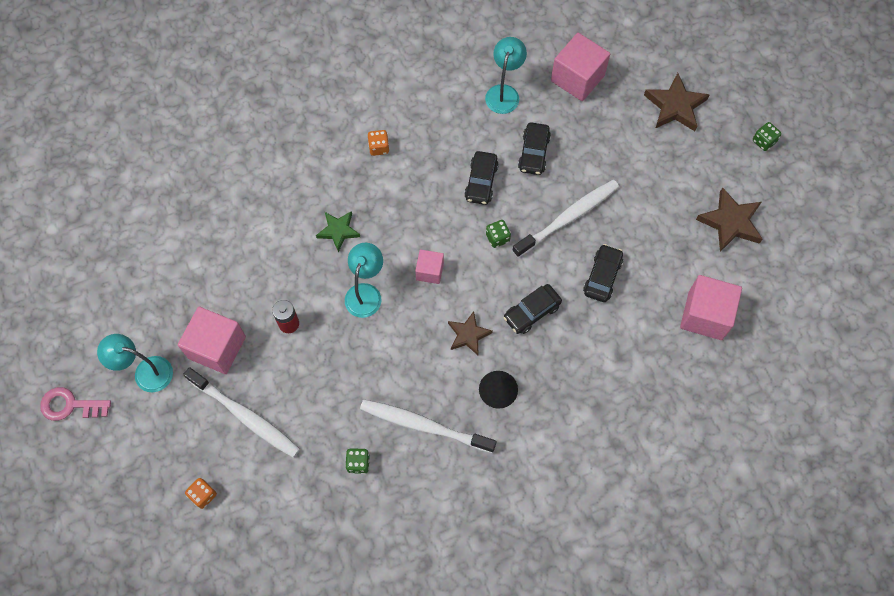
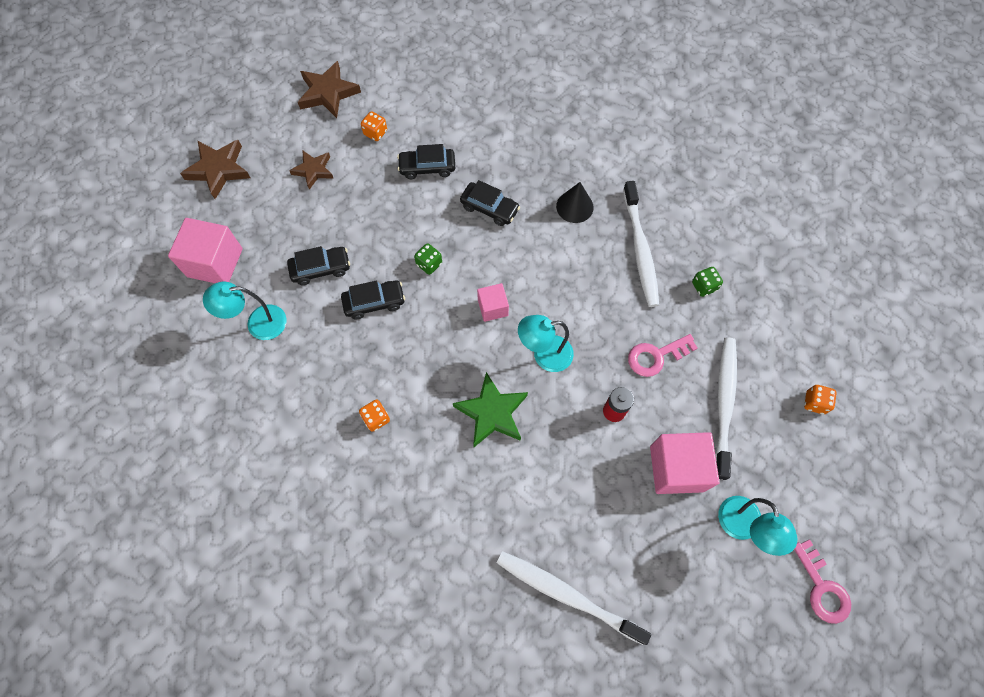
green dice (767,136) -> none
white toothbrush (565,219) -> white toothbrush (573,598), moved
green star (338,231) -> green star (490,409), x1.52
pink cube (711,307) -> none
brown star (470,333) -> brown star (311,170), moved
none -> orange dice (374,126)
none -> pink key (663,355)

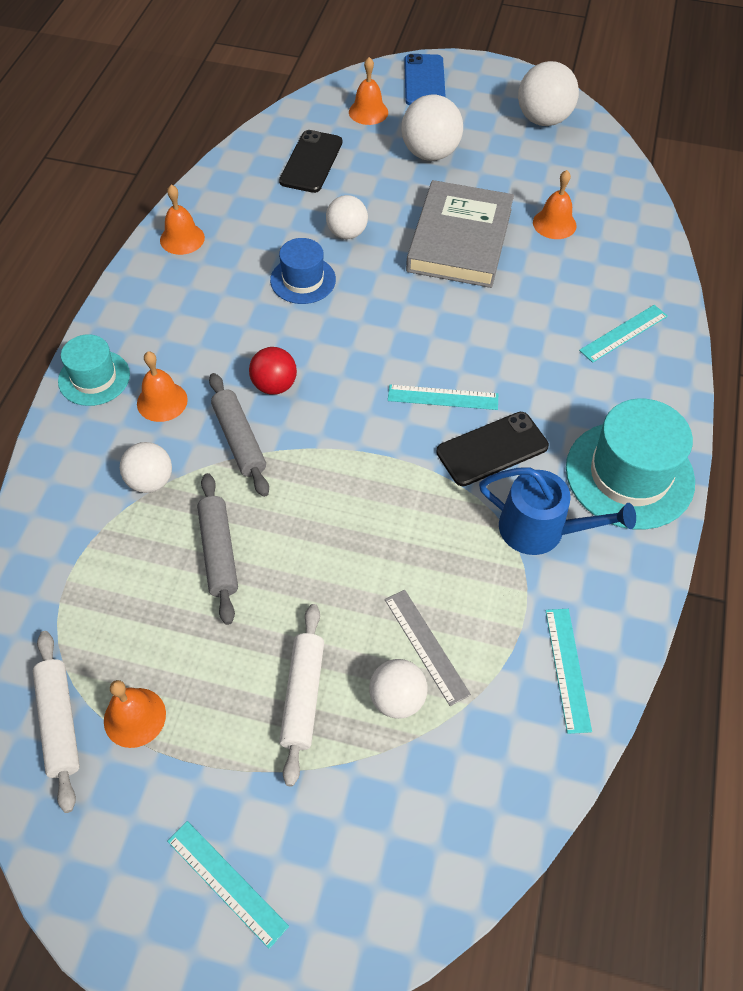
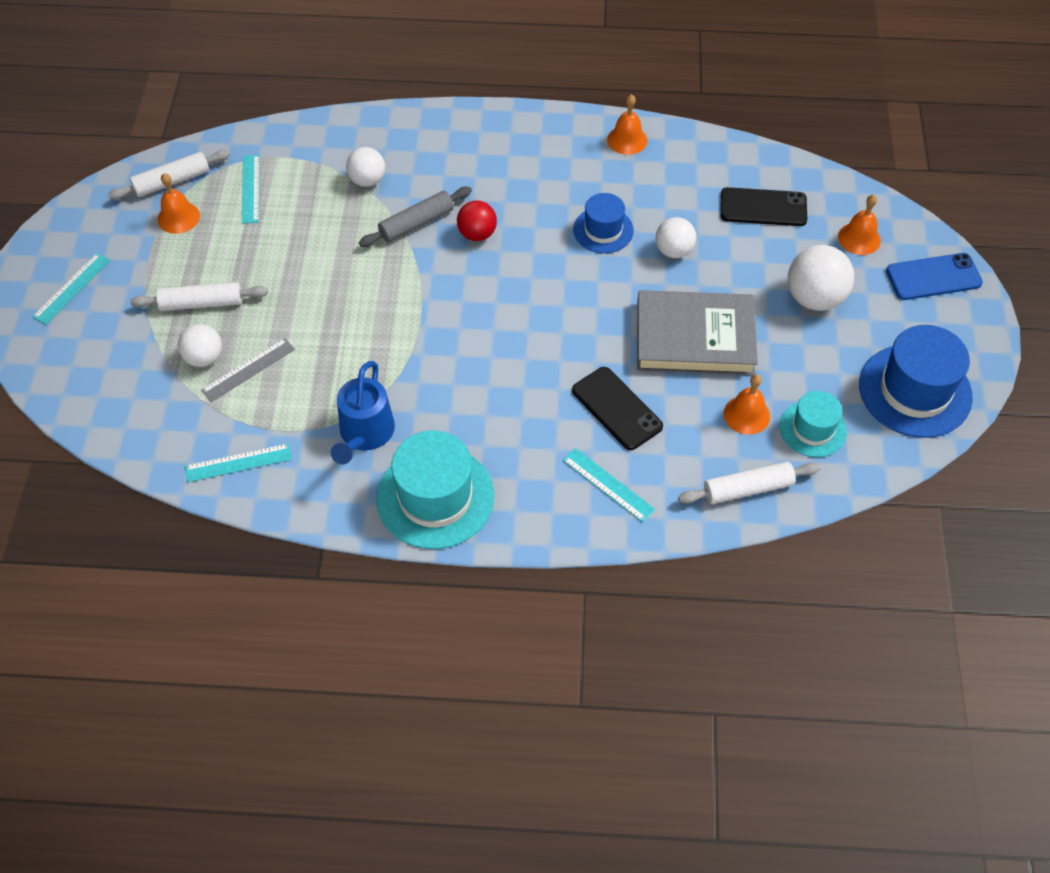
white ball (548,93) -> blue hat (916,381)
turquoise hat (94,370) -> turquoise hat (813,424), moved
orange bell (162,386) -> none
turquoise ruler (443,397) -> turquoise ruler (251,189), moved
black phone (492,449) -> black phone (617,408), moved
grey rolling pin (217,549) -> none
none -> white rolling pin (749,483)

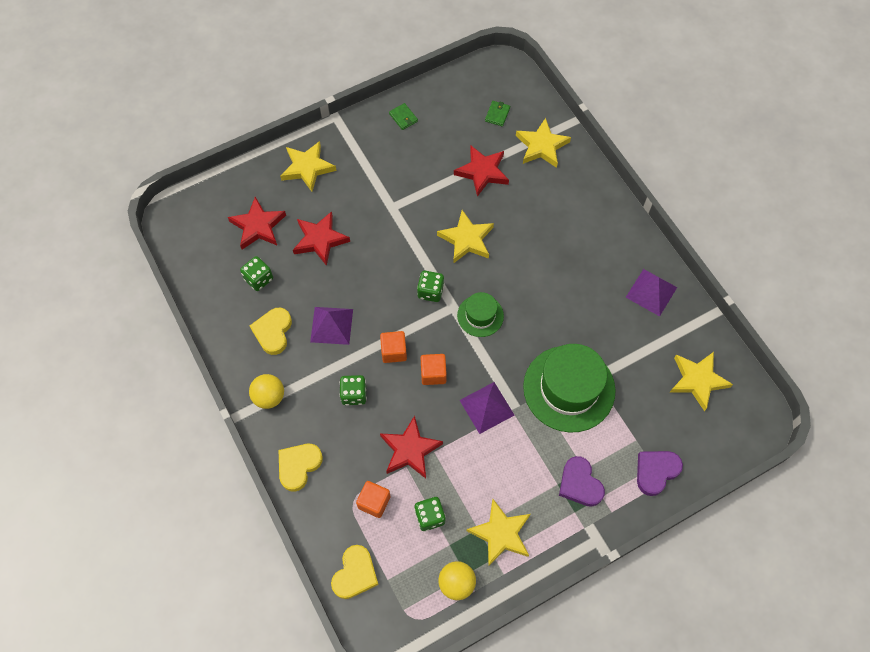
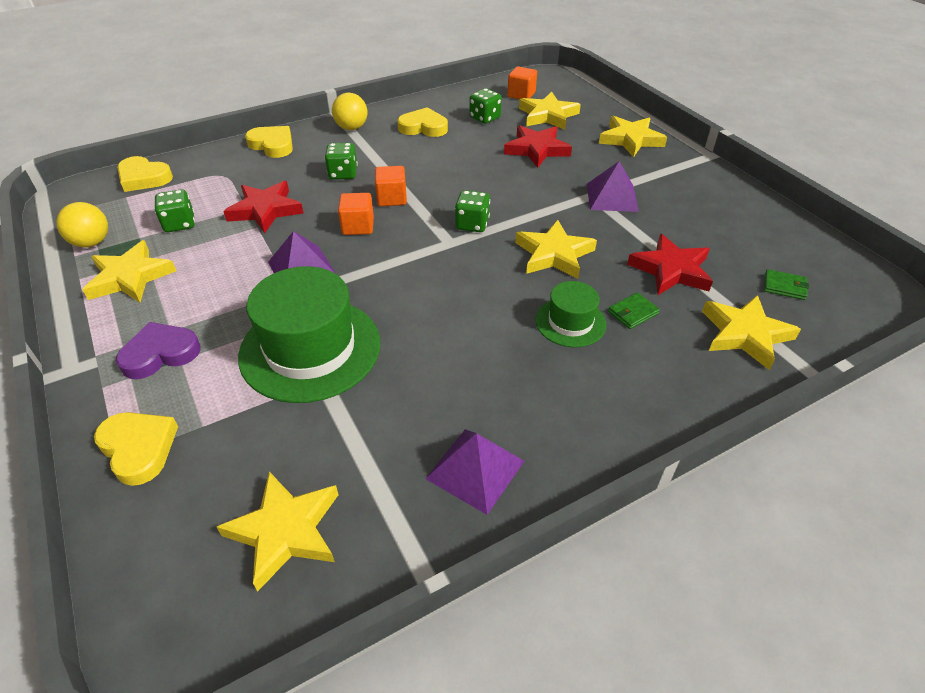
green wallet (403,116) -> green wallet (634,310), moved
red star (257,223) -> yellow star (550,111)
green hat (480,314) -> green hat (570,314), moved
purple pyramid (331,326) -> purple pyramid (613,186), moved
purple heart (660,473) -> yellow heart (136,449)
orange cube (373,499) -> orange cube (522,82), moved

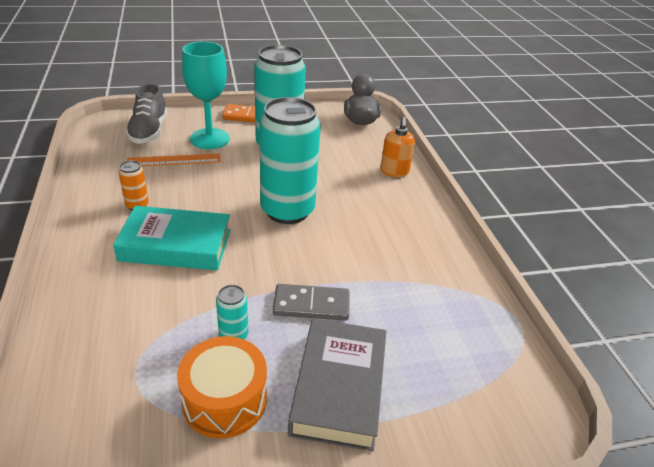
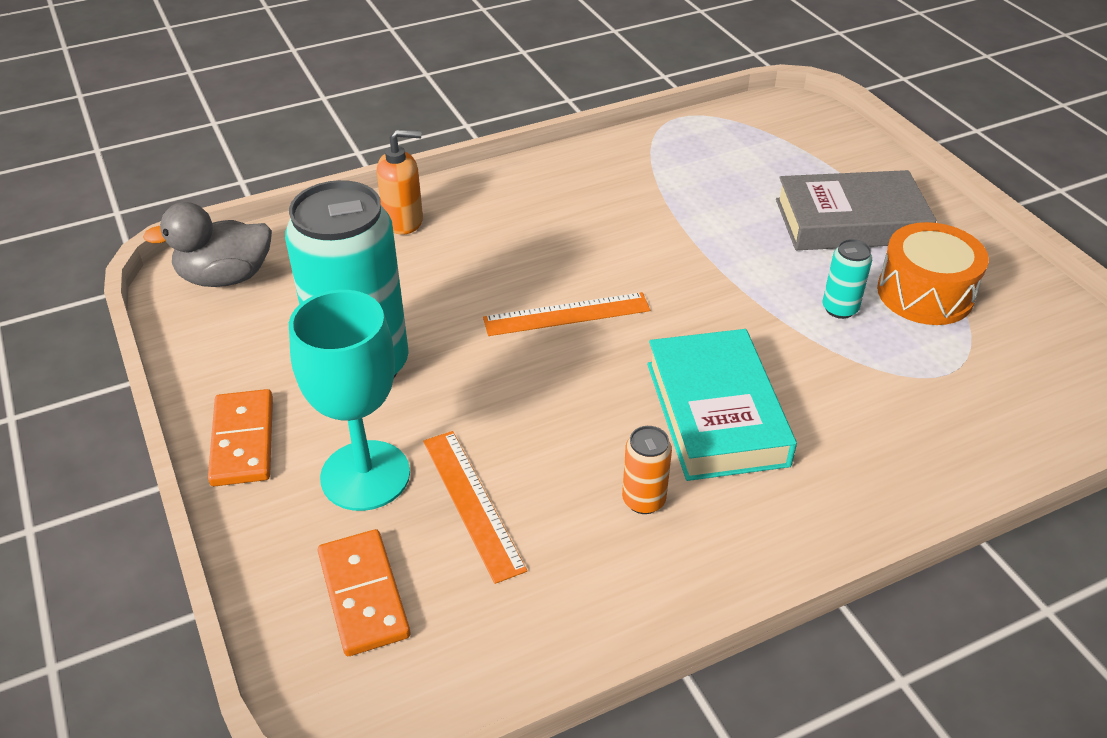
grey shoe (146,113) -> orange domino (364,592)
turquoise can (290,160) -> orange ruler (566,314)
grey domino (311,302) -> none

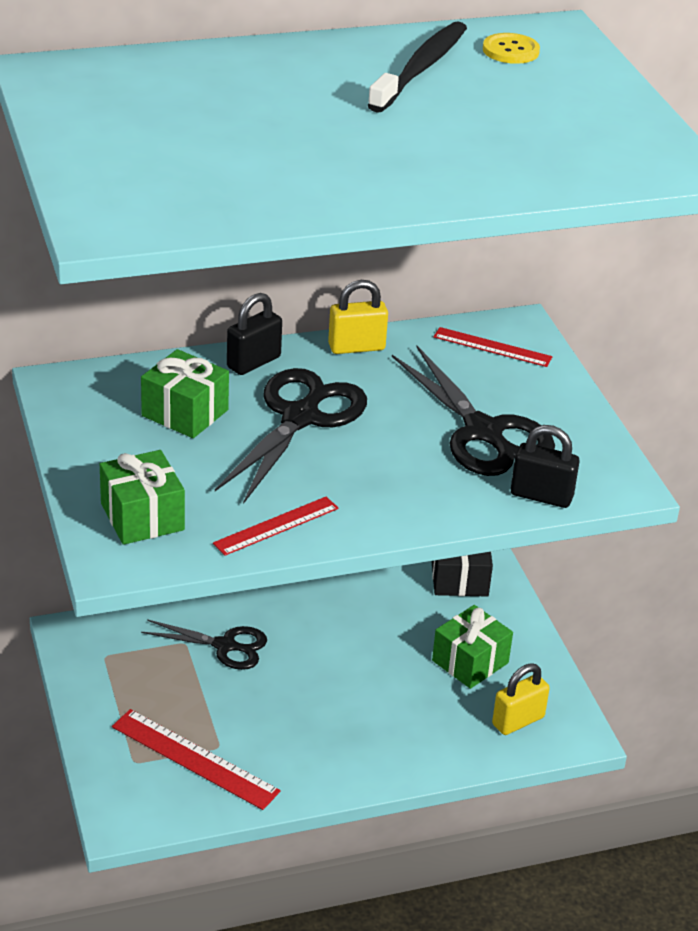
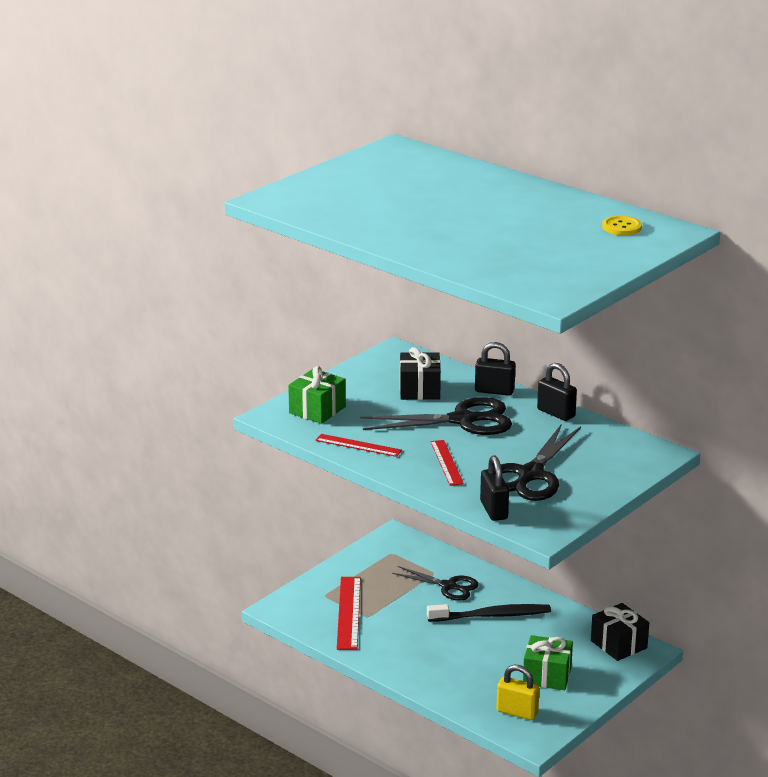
black toothbrush (417,67) -> black toothbrush (489,613), moved
yellow padlock (358,317) -> black padlock (557,392)
red ruler (493,347) -> red ruler (447,463), moved
green gift (185,393) -> black gift (420,373)
black scissors (204,644) -> black scissors (435,583), 45 degrees counterclockwise

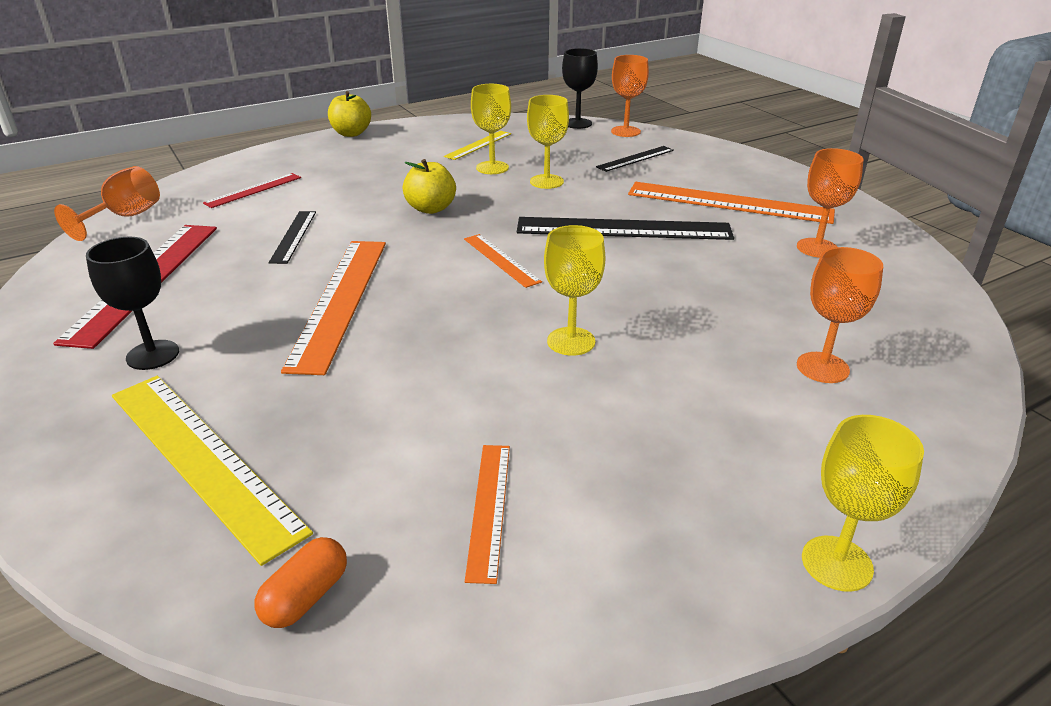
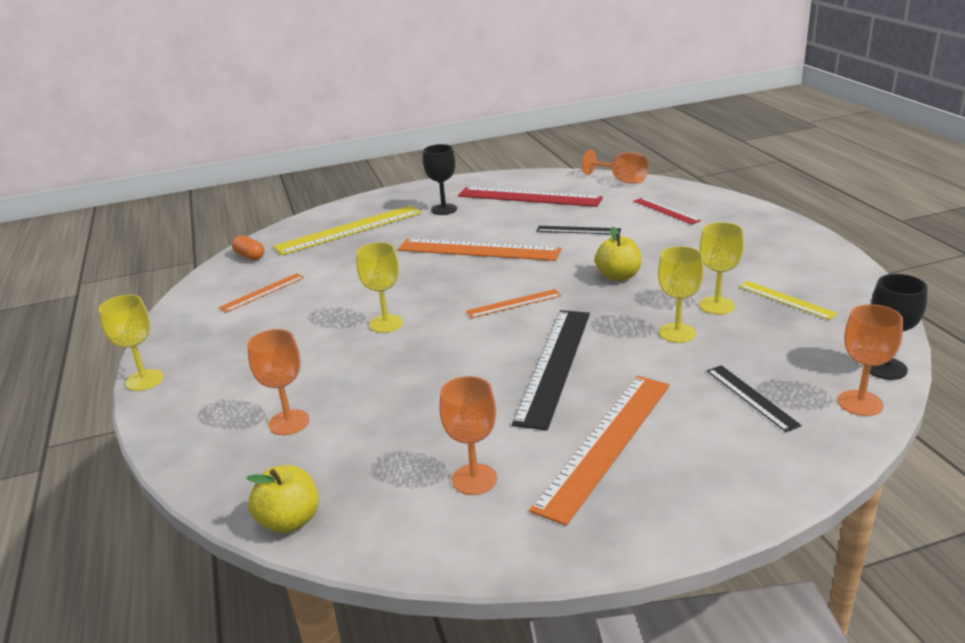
yellow apple (349,114) -> yellow apple (282,499), moved
orange ruler (487,514) -> orange ruler (261,292), 60 degrees counterclockwise

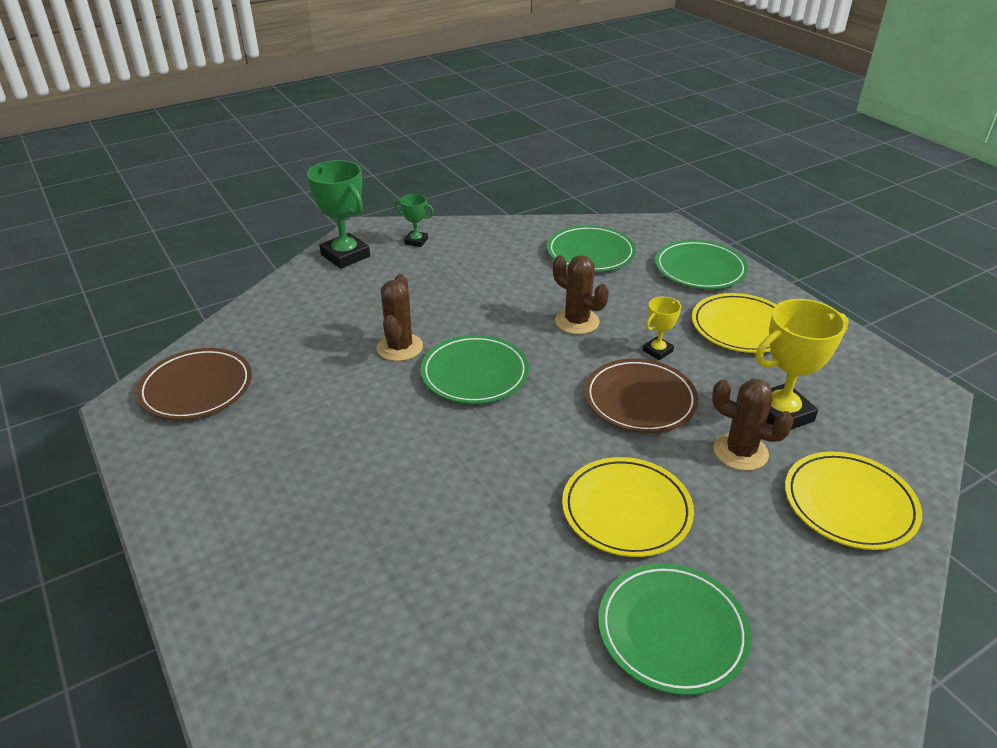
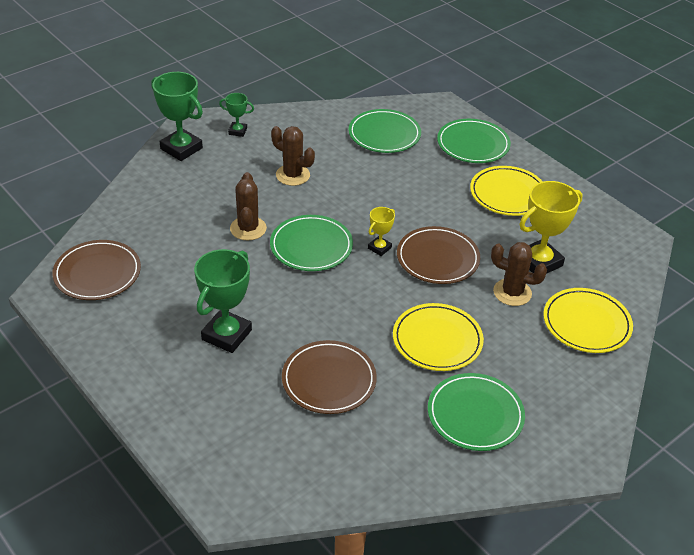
brown cactus (581,294) -> brown cactus (293,156), moved
yellow trophy (662,328) -> yellow trophy (381,231), moved
none -> green trophy (223,301)
none -> brown plate (329,377)

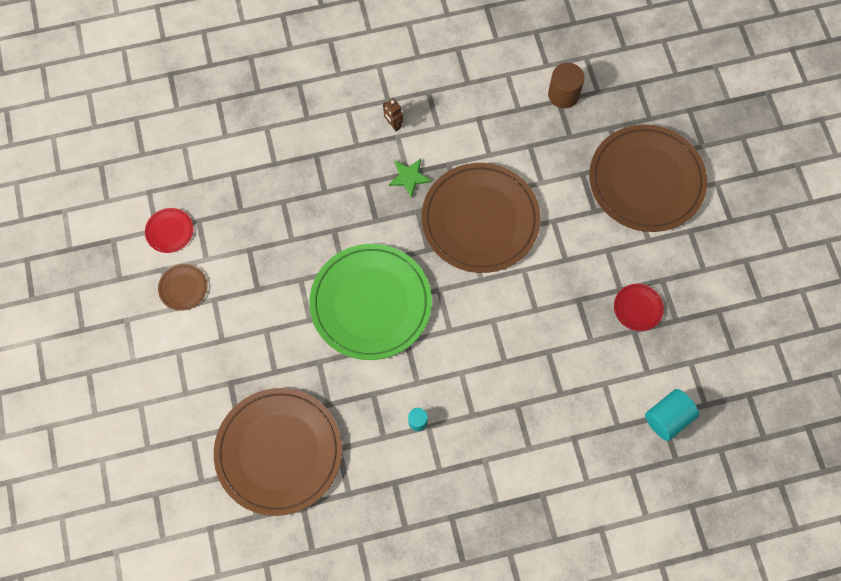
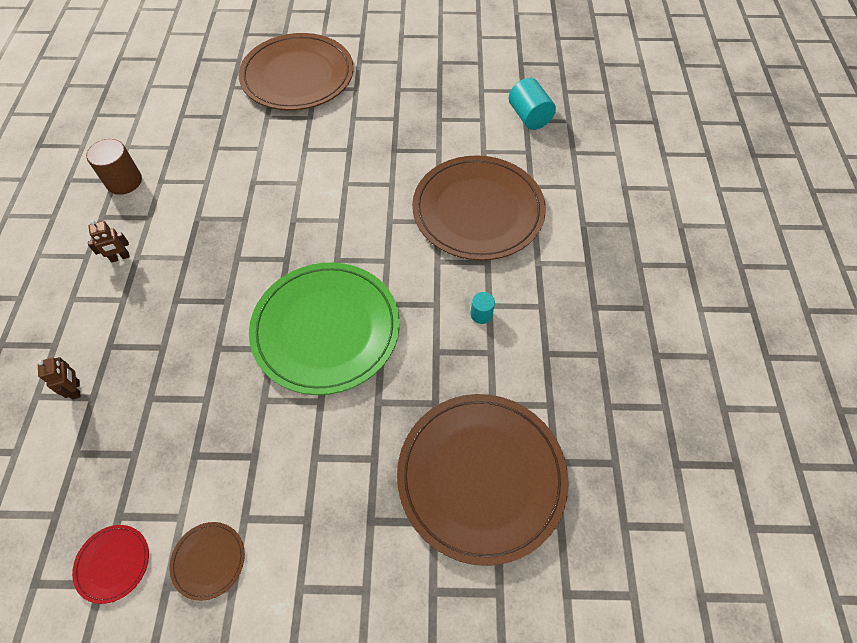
brown cylinder (566,85) -> brown cylinder (114,167), moved
green star (410,178) -> none
brown plate (481,218) -> brown plate (479,207), moved
red plate (639,307) -> none
none -> brown robot (59,378)

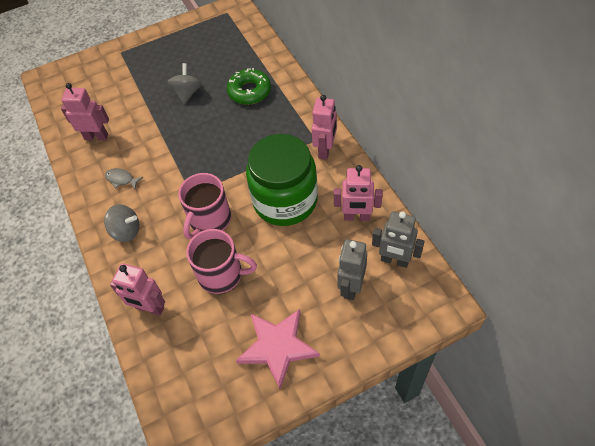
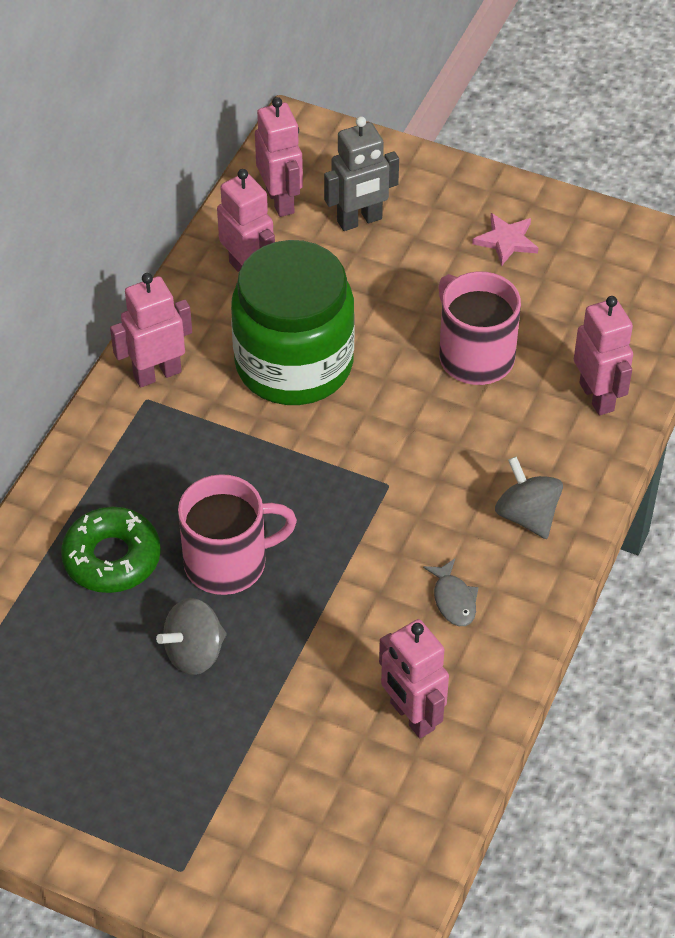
pink mug (204,206) -> pink mug (237,534), moved
grey robot (398,239) -> pink robot (279,157)
pink star (278,349) -> pink star (505,239), x0.54

